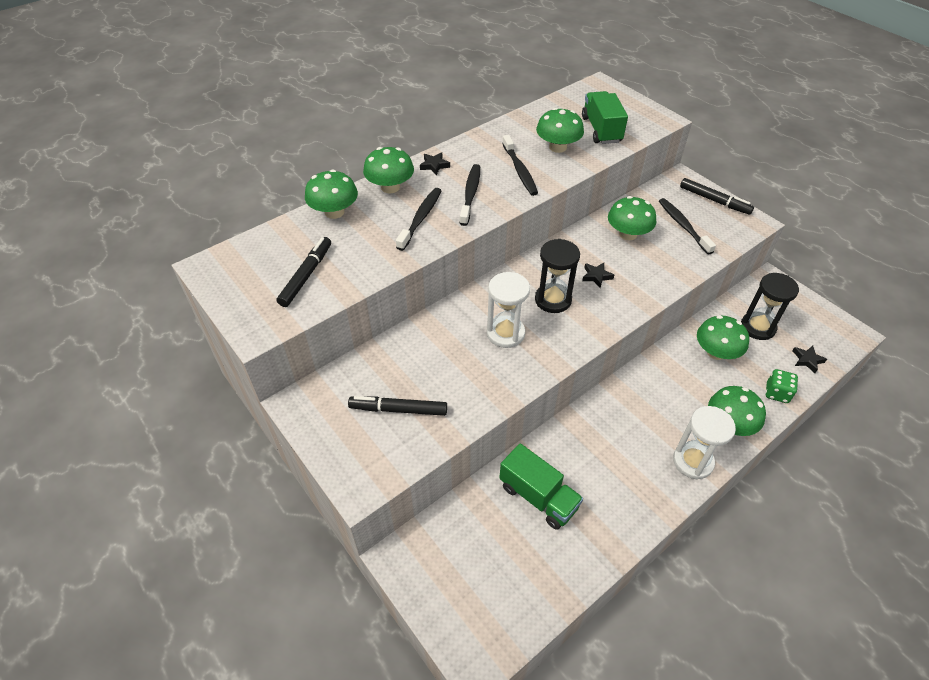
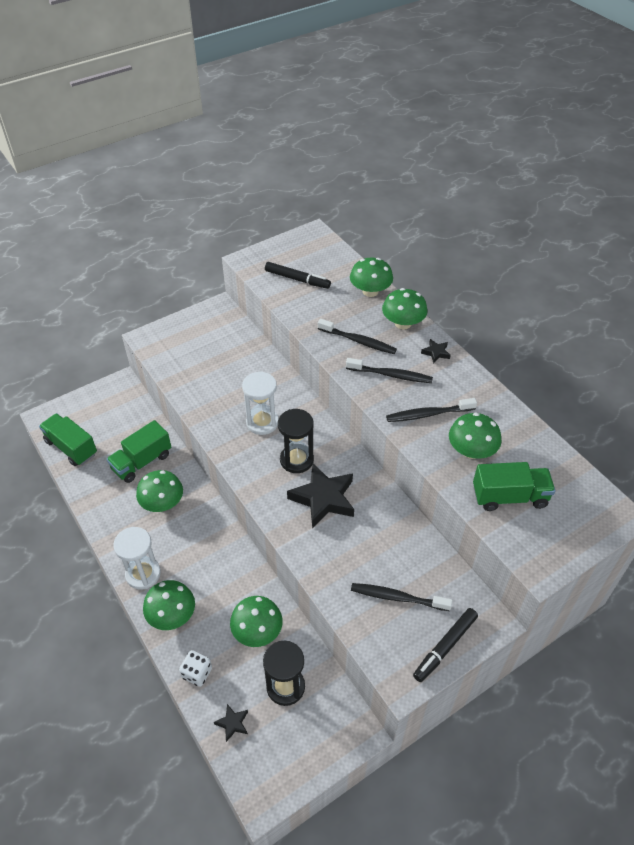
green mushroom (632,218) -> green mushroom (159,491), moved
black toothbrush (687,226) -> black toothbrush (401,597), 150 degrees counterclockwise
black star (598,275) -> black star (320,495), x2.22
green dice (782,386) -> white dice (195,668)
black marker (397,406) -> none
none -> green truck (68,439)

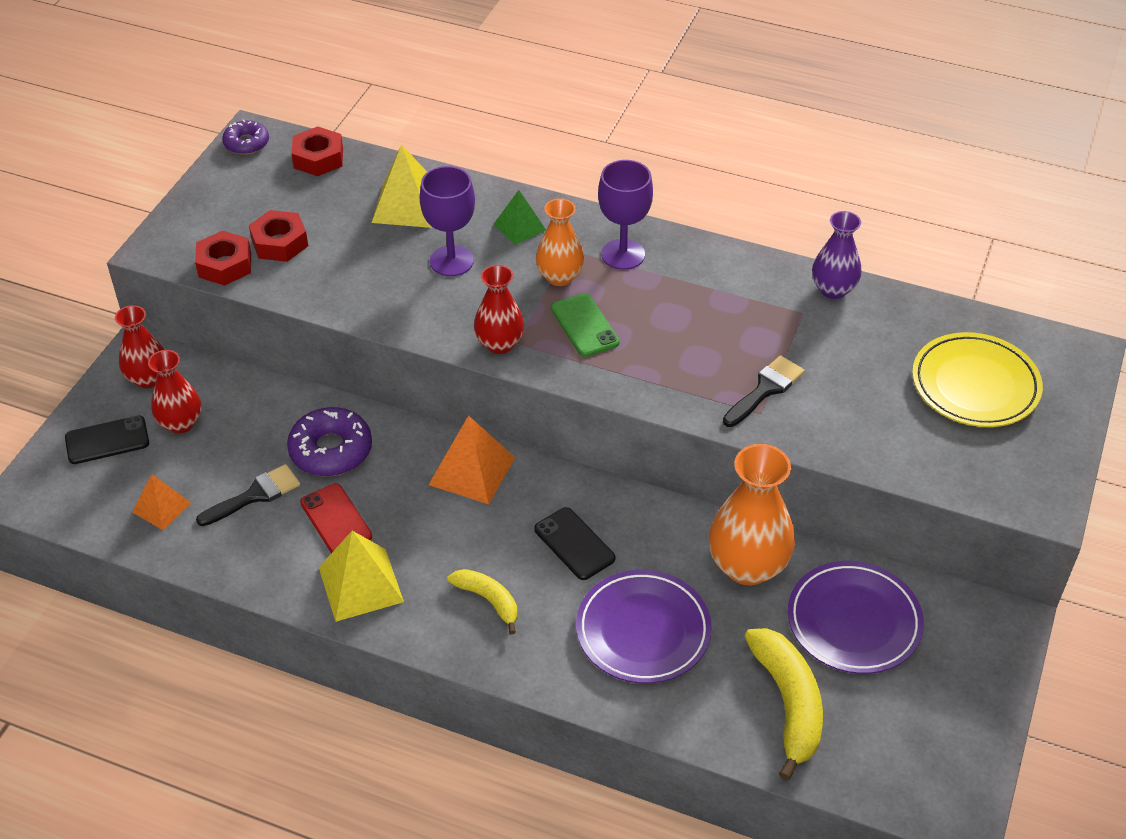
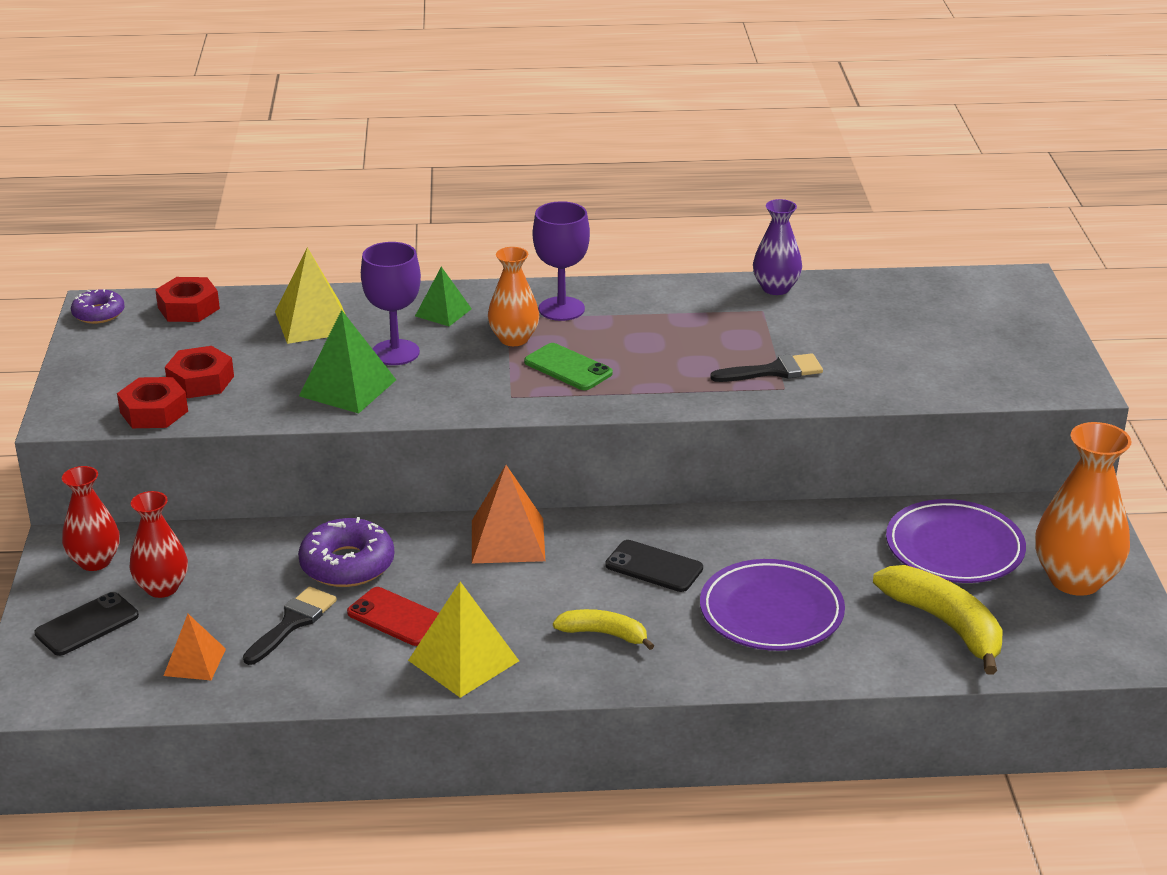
red vase (499,309) -> none
yellow plate (977,379) -> none
black brush (764,391) -> black brush (766,367), 60 degrees clockwise
orange vase (752,514) -> orange vase (1083,509), moved
none -> green pyramid (347,362)

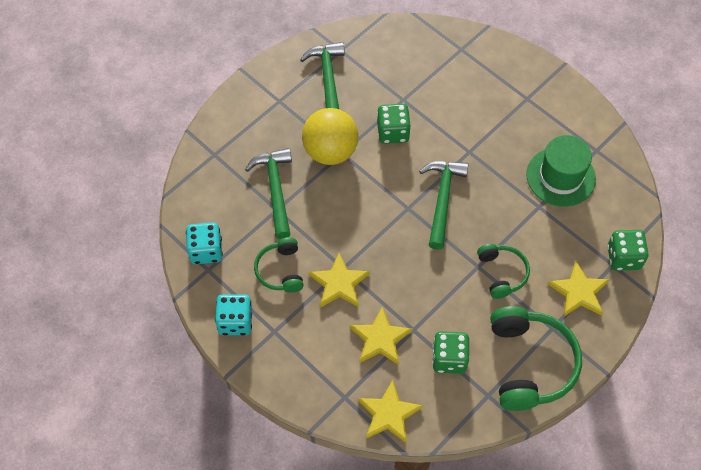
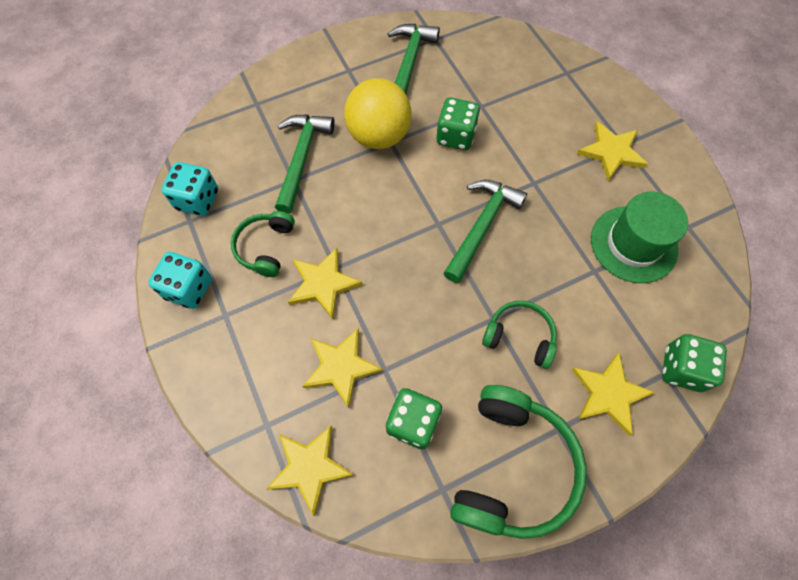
green headphones (503,271) -> green headphones (519,335), 75 degrees counterclockwise
none -> yellow star (612,151)

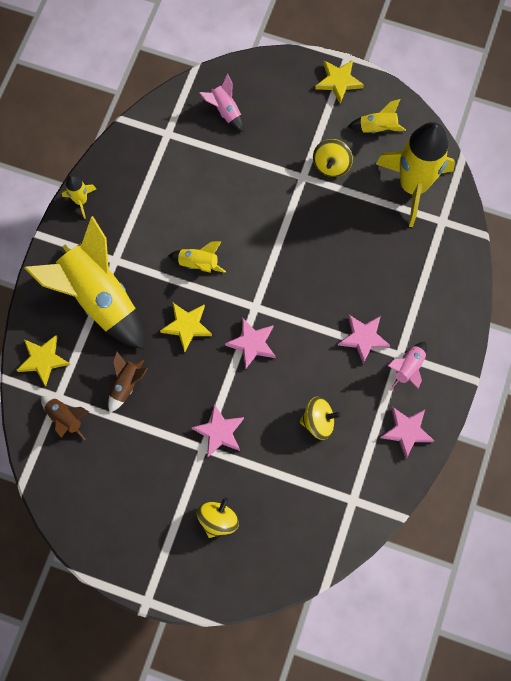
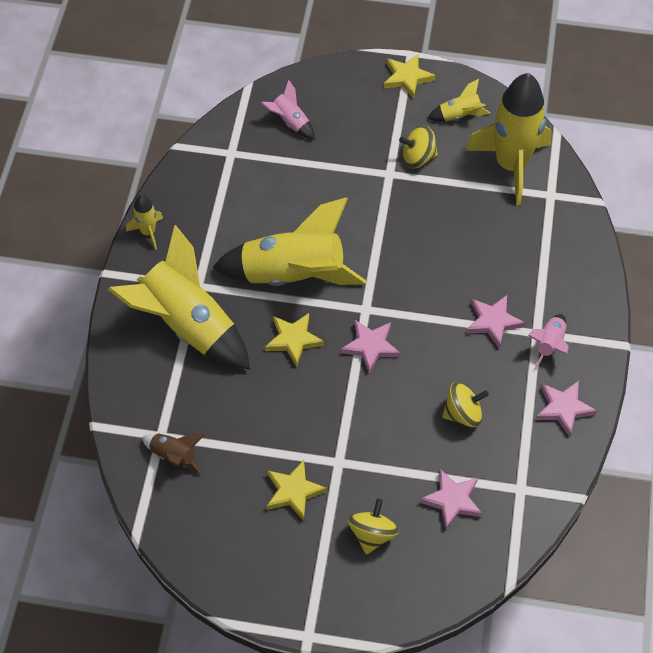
yellow spinning top (333,158) -> yellow spinning top (418,147), 75 degrees clockwise
yellow rocket (197,257) -> yellow rocket (289,241), x2.25
yellow star (43,360) -> yellow star (296,490), moved
brown rocket (128,382) -> none
pink star (218,430) -> pink star (451,499), moved

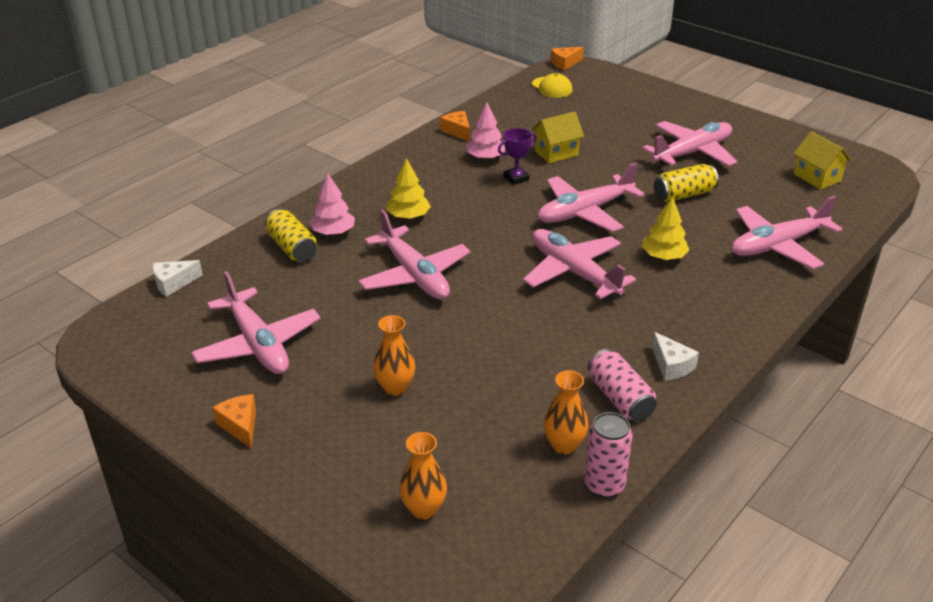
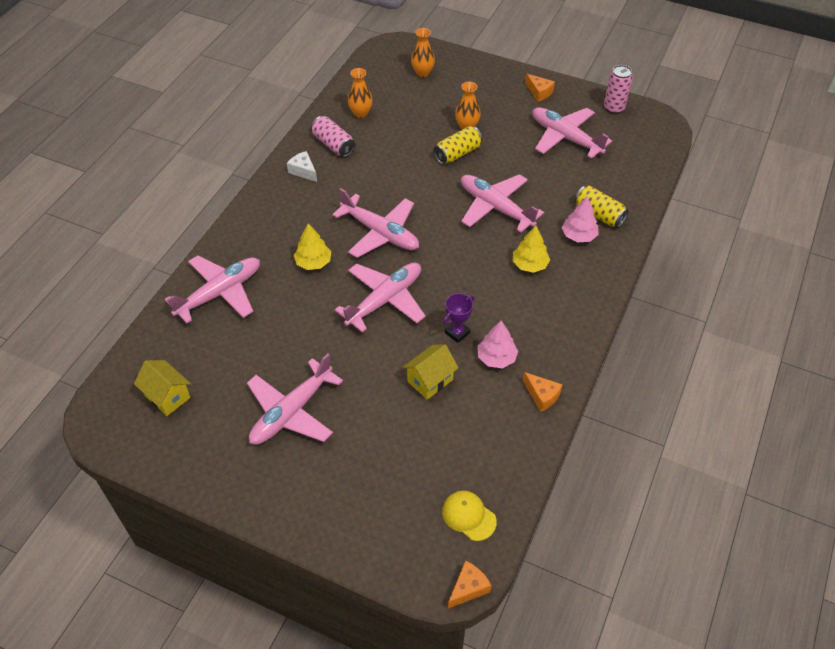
yellow can (686,183) -> yellow can (457,145), moved
white cheese (178,278) -> none
pink can (608,455) -> pink can (618,89), moved

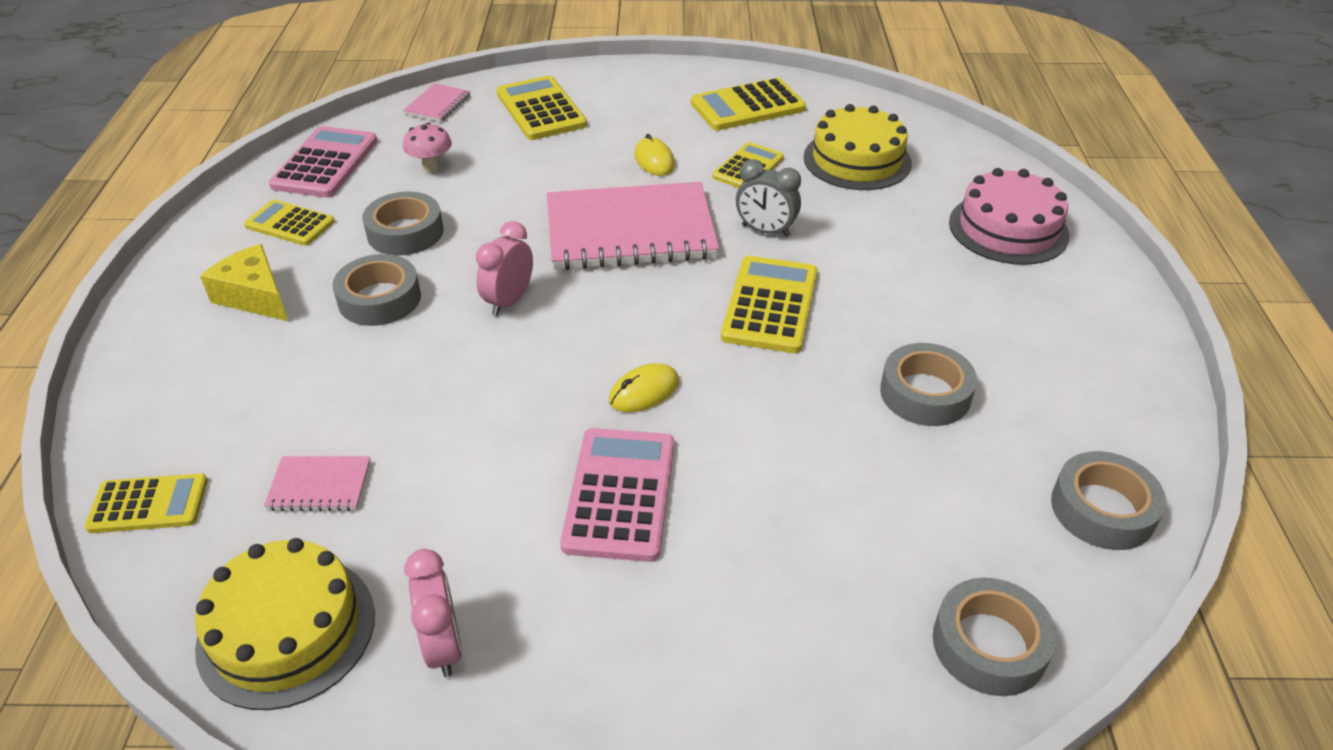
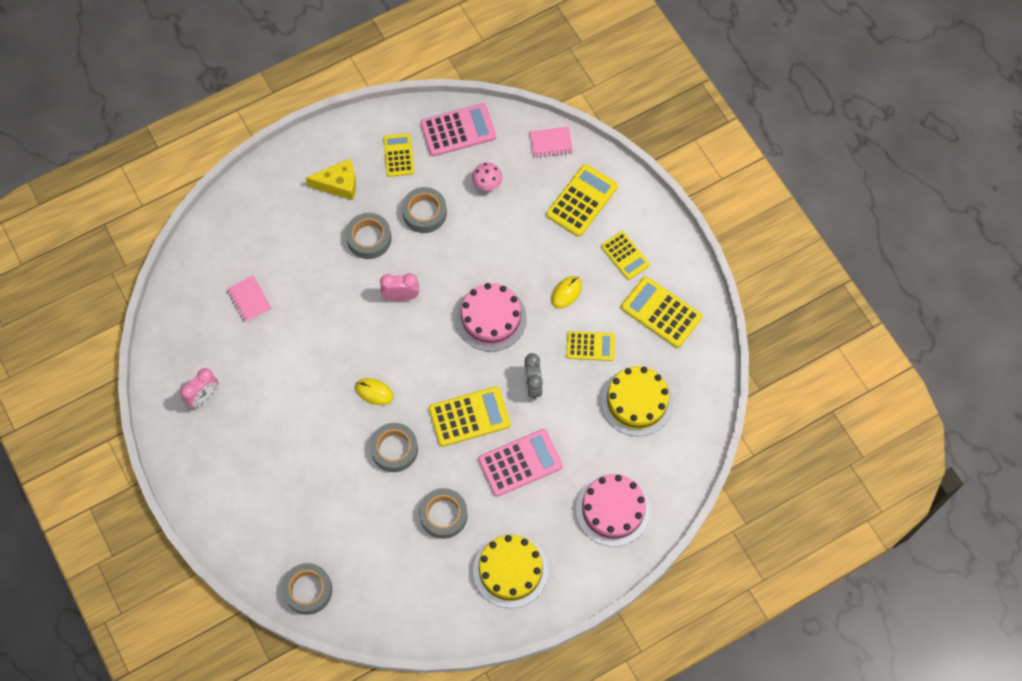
pink notebook (633,226) -> pink cake (491,317)
yellow cheese (244,282) -> yellow cheese (331,179), 75 degrees clockwise
pink calculator (617,495) -> pink calculator (520,463), moved
grey tape (1108,500) -> grey tape (394,447), moved
yellow calculator (146,503) -> yellow calculator (625,255), moved
yellow cake (285,624) -> yellow cake (510,571), moved

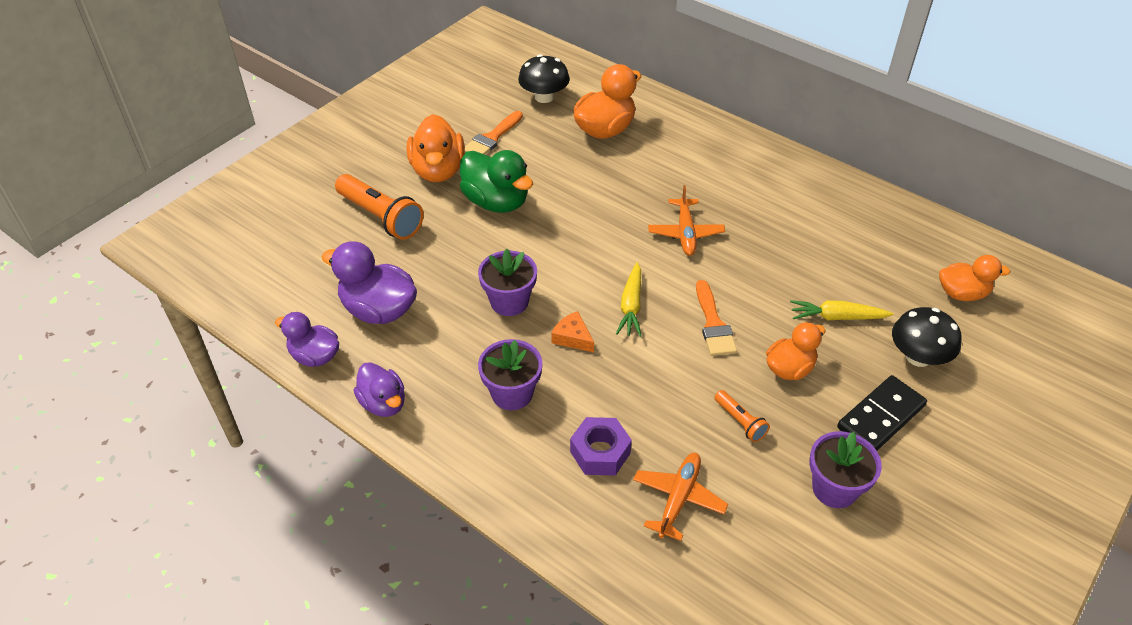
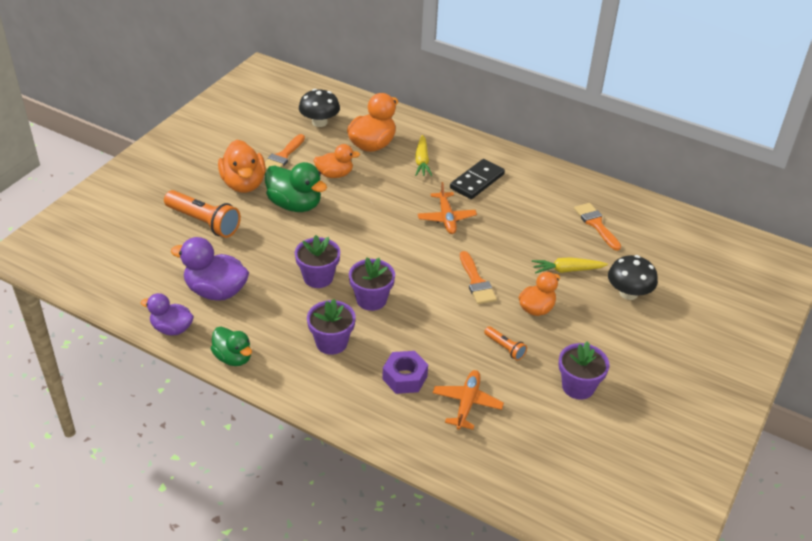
orange duck (974,278) -> orange duck (336,161), moved
yellow carrot (628,299) -> yellow carrot (423,155), moved
orange cheese (572,331) -> purple flower pot (372,284)
purple duck (379,389) -> green duck (231,346)
black domino (882,413) -> black domino (477,179), moved
none -> orange brush (597,227)

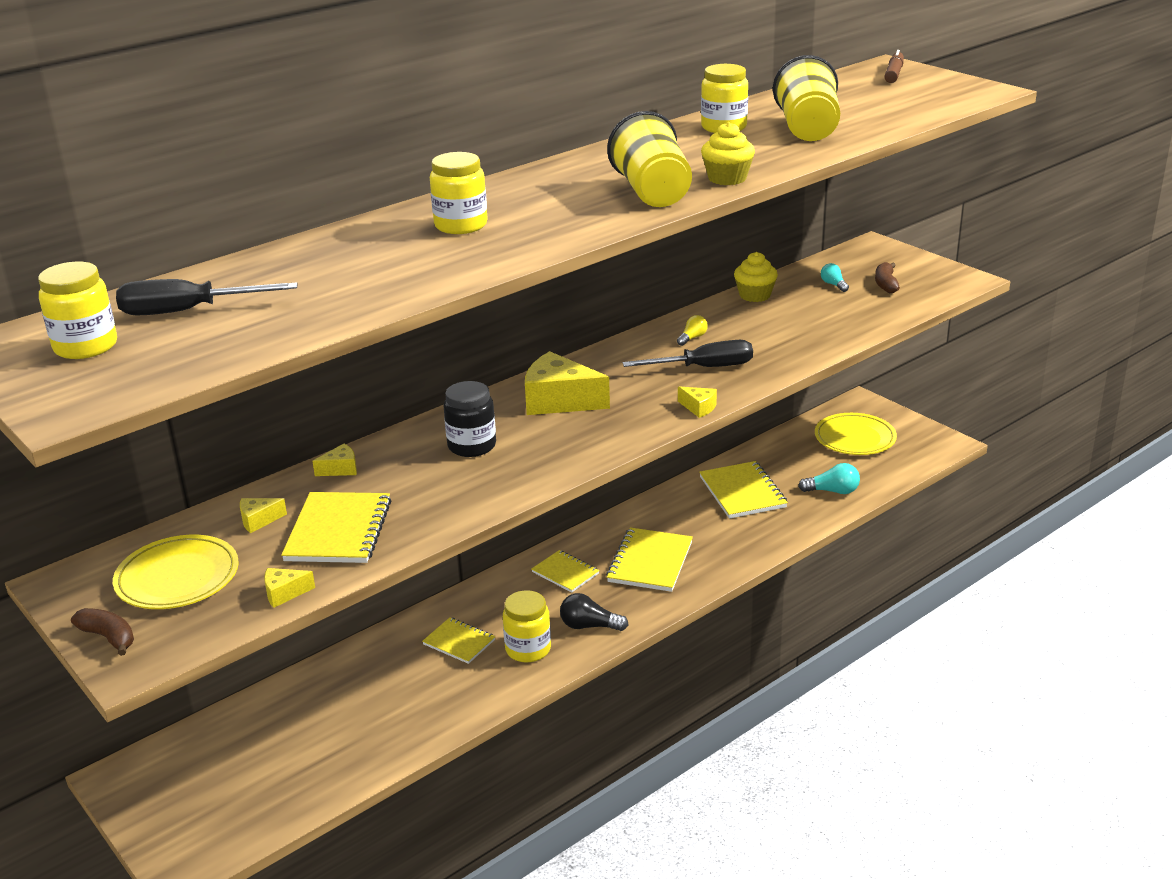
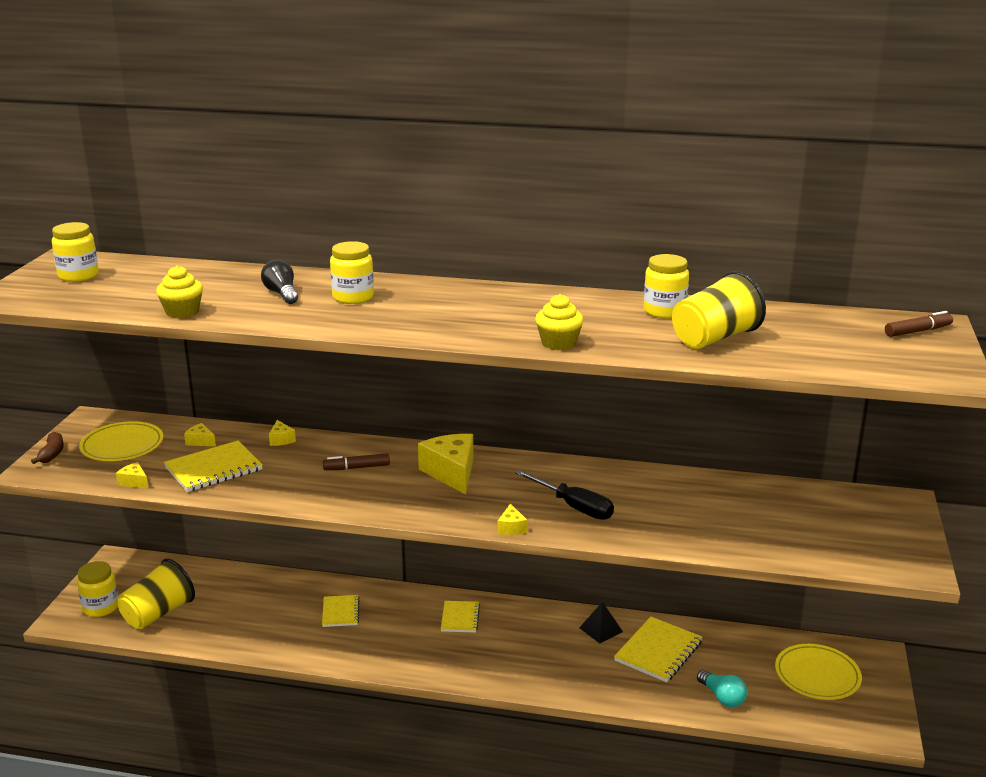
yellow cup (649,159) -> yellow cup (156,593), moved
yellow cupcake (756,277) -> yellow cupcake (179,292), moved
brown banana (887,277) -> none
turquoise light bulb (835,277) -> none
black screwdriver (207,297) -> none
yellow light bulb (692,330) -> none
black jar (470,419) -> brown marker (356,461)
yellow cheese (334,460) -> yellow cheese (282,433), 45 degrees clockwise
yellow notebook (649,559) -> none
yellow jar (527,626) -> yellow jar (97,589), moved
black light bulb (594,612) -> black light bulb (279,281), moved
none -> black pyramid (601,623)

